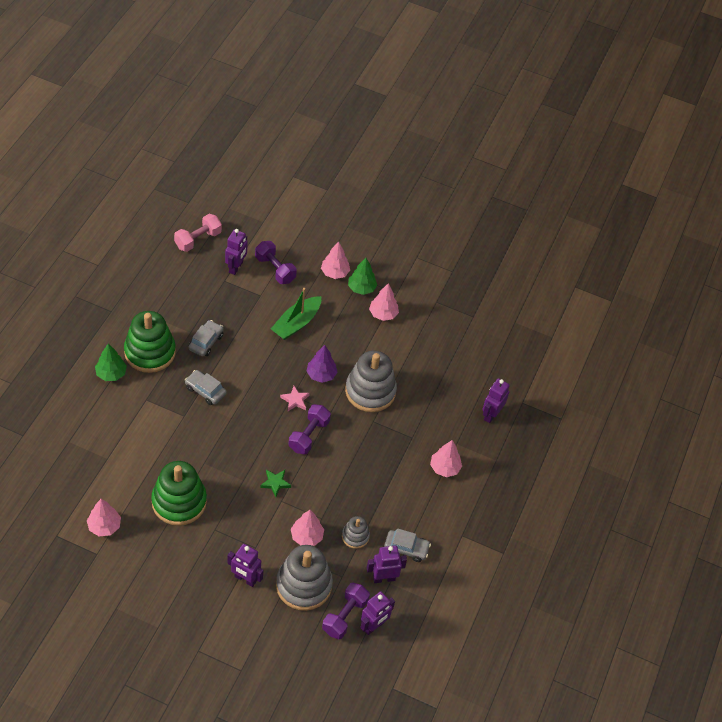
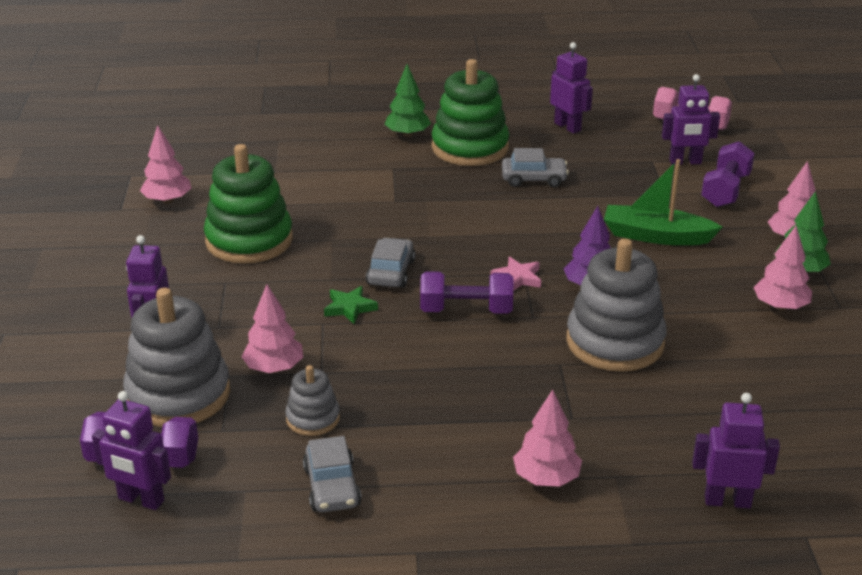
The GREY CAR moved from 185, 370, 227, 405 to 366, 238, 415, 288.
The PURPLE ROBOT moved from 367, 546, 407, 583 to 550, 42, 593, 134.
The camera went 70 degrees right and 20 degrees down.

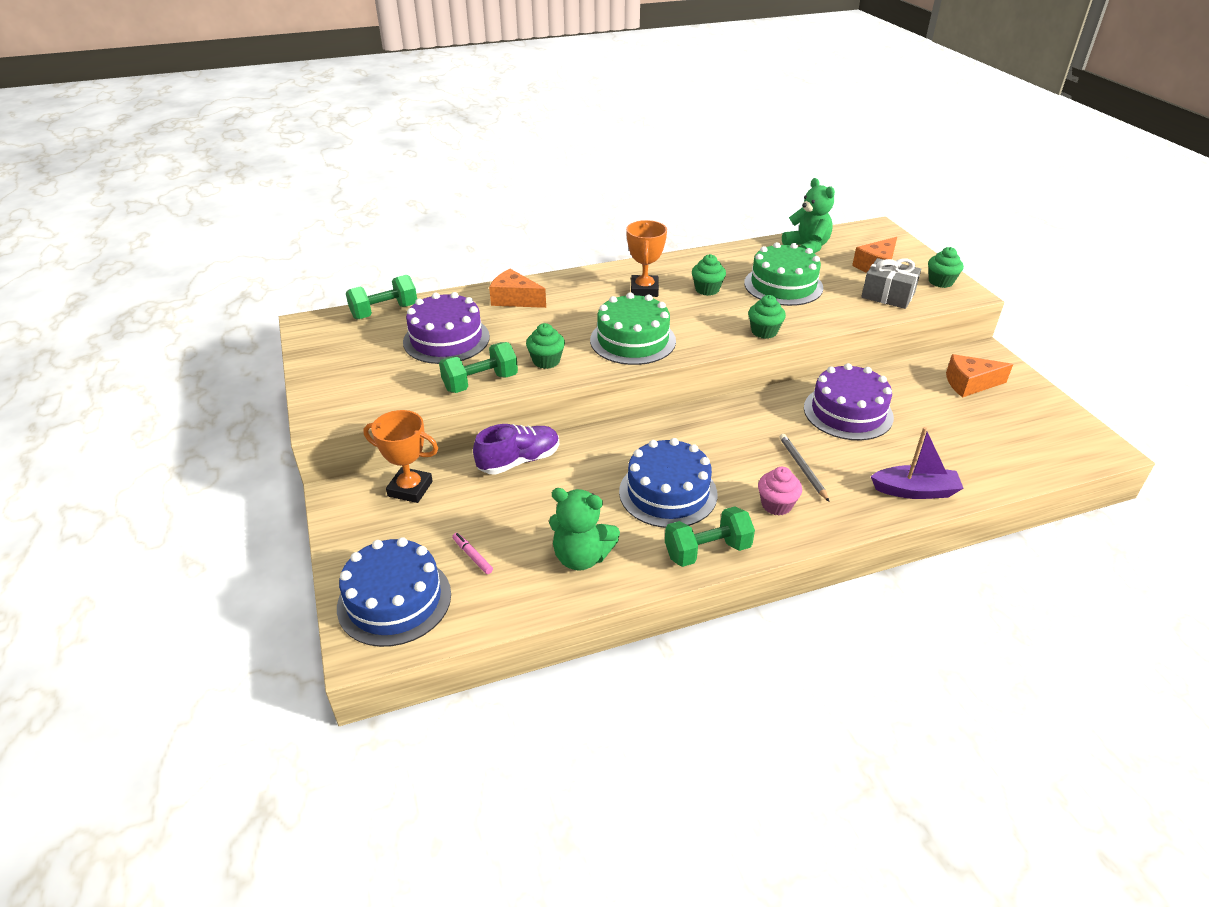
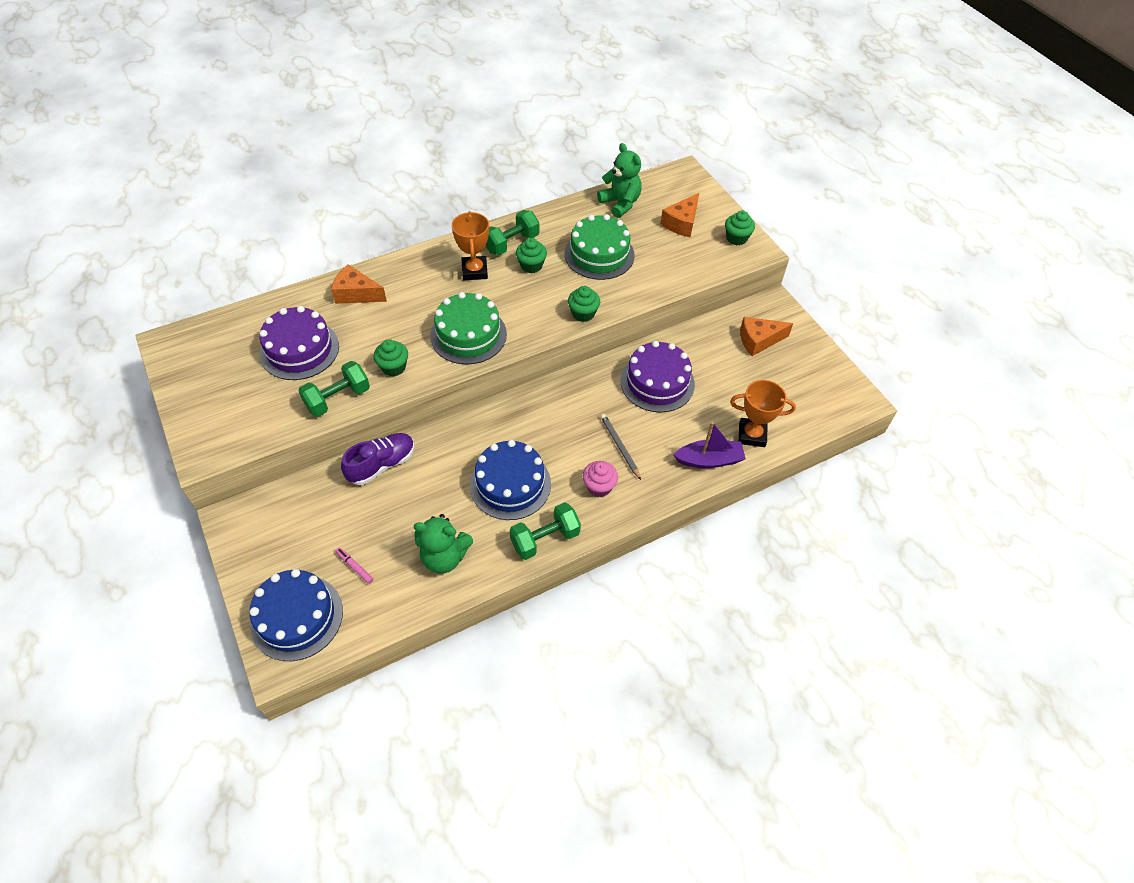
The GREEN DUMBBELL moved from 346, 275, 417, 320 to 486, 210, 539, 255.
The ORANGE TROPHY moved from 363, 410, 438, 503 to 730, 380, 796, 447.
The GREY GIFT at 861, 258, 921, 309 disappeared.
The camera went 10 degrees left and 15 degrees up.

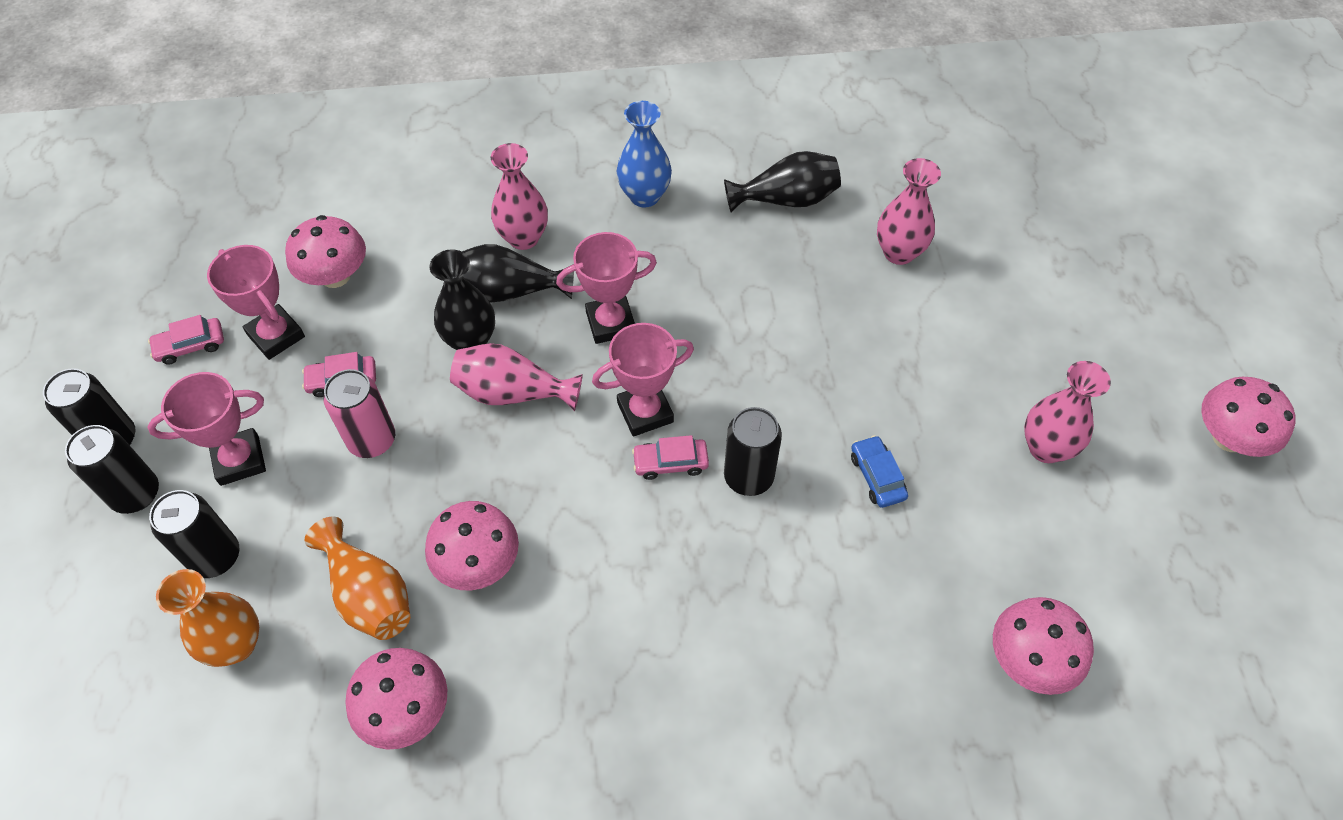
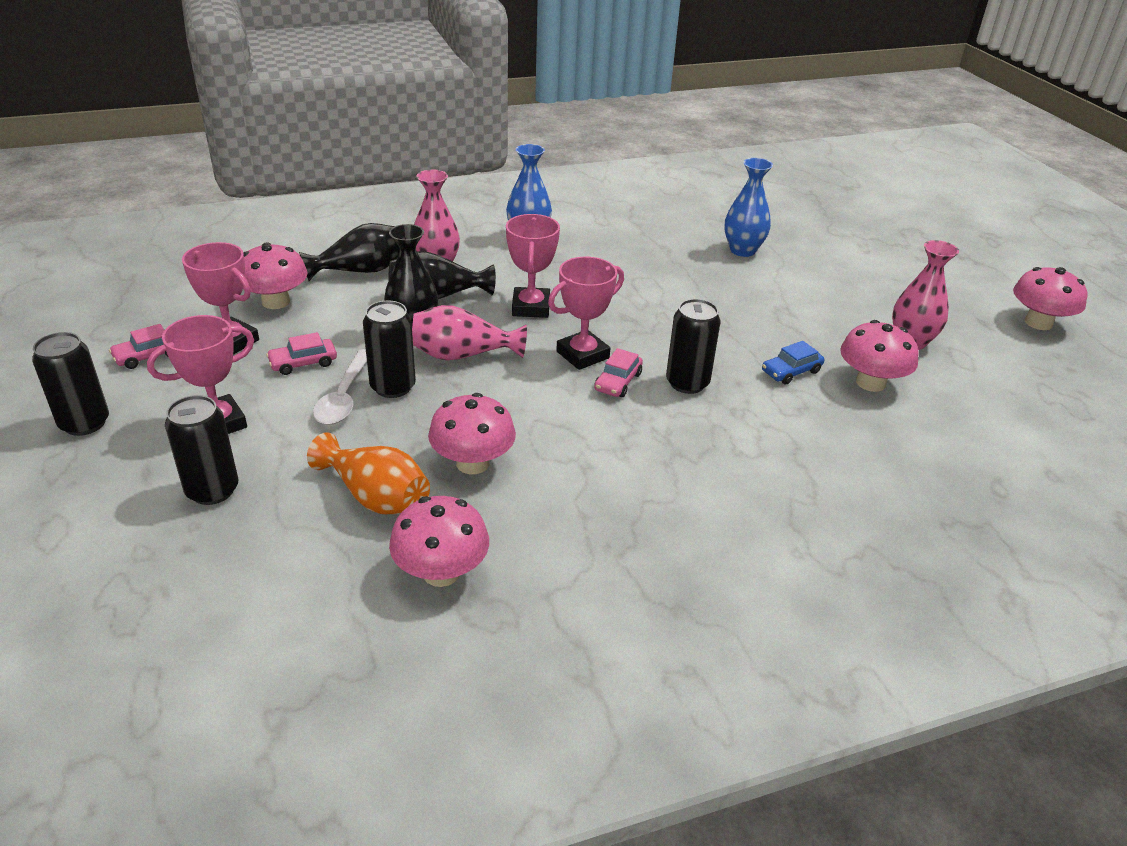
The BLACK CAN moved from 65, 425, 159, 514 to 363, 300, 416, 398.
The ORANGE VASE at 156, 569, 259, 667 disappeared.
The PINK CAN at 323, 369, 395, 458 was replaced by the WHITE SPOON at 313, 349, 367, 425.
The PINK TROPHY at 556, 232, 657, 344 turned 60 degrees counterclockwise.
The PINK CAR at 632, 435, 709, 480 turned 45 degrees counterclockwise.
The BLACK VASE moved from 724, 151, 841, 213 to 299, 223, 400, 281.
The BLUE CAR at 851, 435, 908, 508 turned 90 degrees counterclockwise.
The PINK VASE at 877, 158, 941, 265 became the BLUE VASE at 724, 158, 773, 257.
The PINK MUSHROOM moved from 993, 597, 1094, 695 to 840, 320, 919, 392.
The camera went 15 degrees left and 20 degrees down.

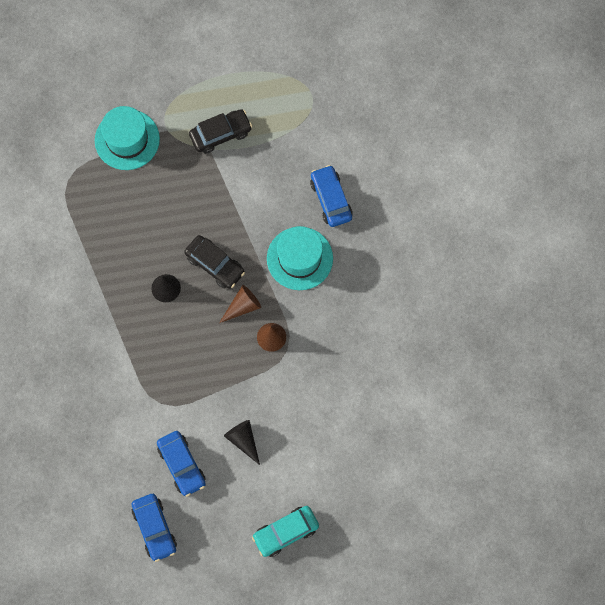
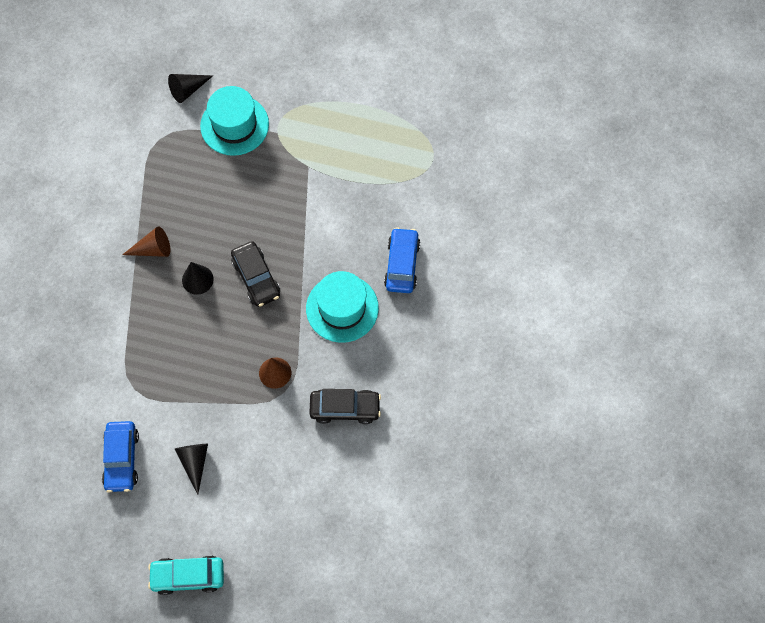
The BLUE CAR at 132, 494, 177, 562 disappeared.
The BLACK CAR moved from 189, 109, 252, 154 to 309, 389, 381, 424.
The BROWN CONE moved from 219, 285, 261, 323 to 122, 226, 170, 257.
The BLACK CONE at 168, 74, 213, 103 appeared.
The camera went 25 degrees right and 5 degrees down.

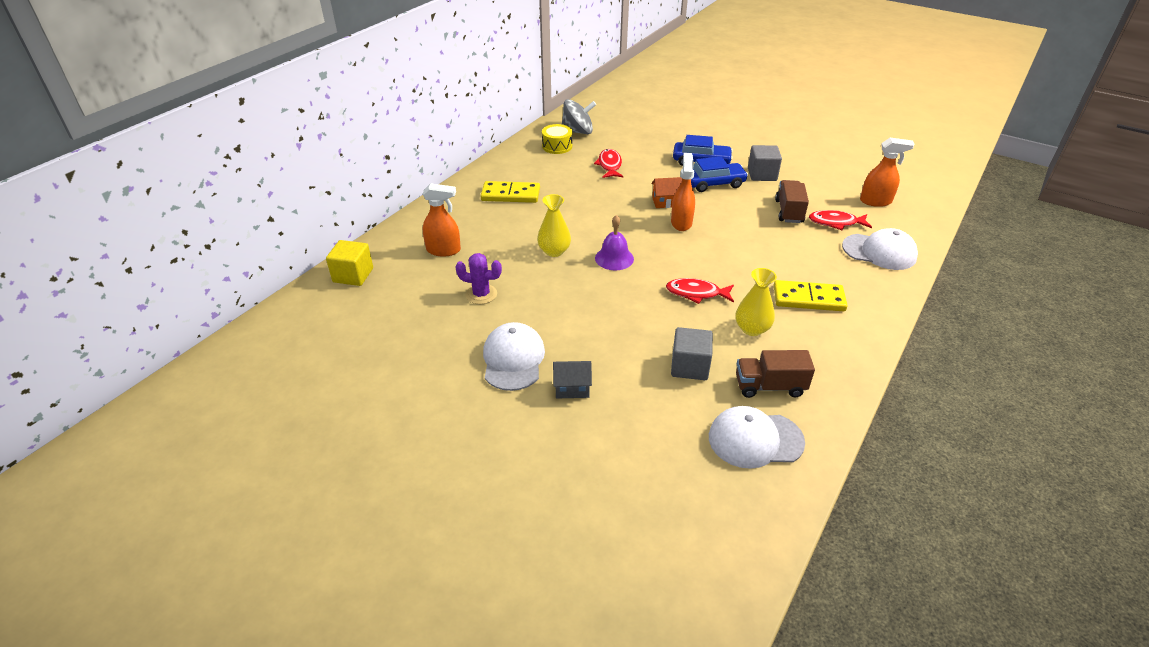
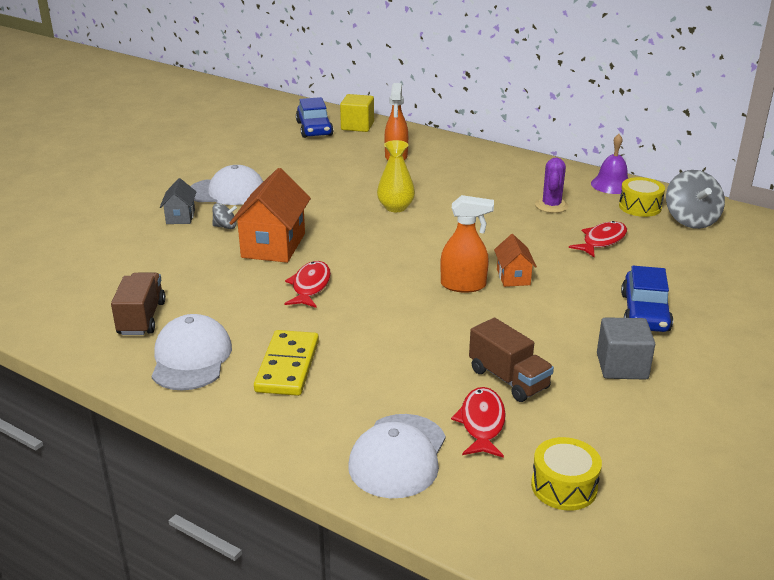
The PURPLE CACTUS moved from 455, 253, 502, 304 to 535, 158, 568, 213.
The YELLOW DOMINO at 480, 181, 540, 203 disappeared.
The RED FISH at 594, 149, 624, 178 turned 45 degrees counterclockwise.
The PURPLE BELL moved from 595, 215, 634, 270 to 591, 134, 628, 194.
The GREY CUBE at 671, 327, 713, 380 disappeared.
The BLUE CAR moved from 691, 156, 748, 192 to 296, 97, 333, 138.
The WHITE CAP moved from 709, 406, 805, 469 to 152, 314, 232, 390.
The YELLOW VASE at 735, 268, 777, 336 disappeared.
The BROWN TRUCK at 775, 180, 809, 223 turned 45 degrees clockwise.
The ORANGE SPRAY BOTTLE at 860, 138, 915, 207 was replaced by the YELLOW DRUM at 531, 437, 602, 511.
The GREY SPINNING TOP at 212, 203, 237, 229 appeared.
The ORANGE HOUSE at 230, 168, 311, 263 appeared.
The camera went 90 degrees right and 10 degrees down.

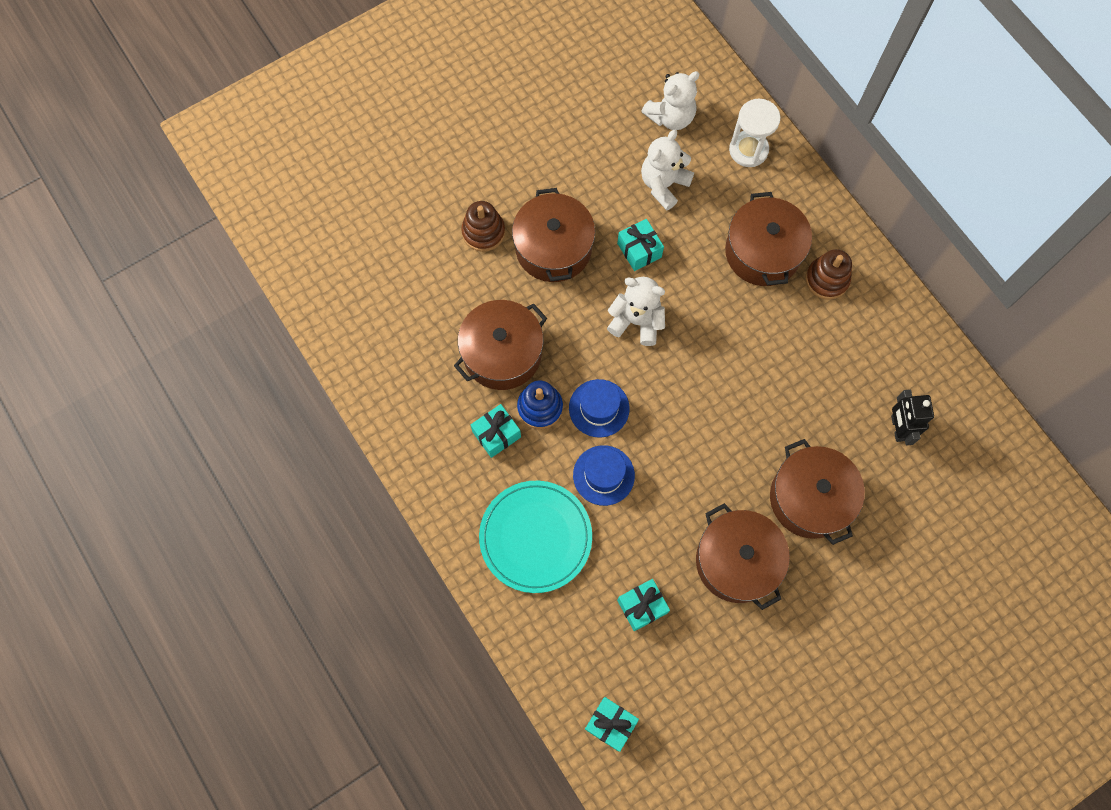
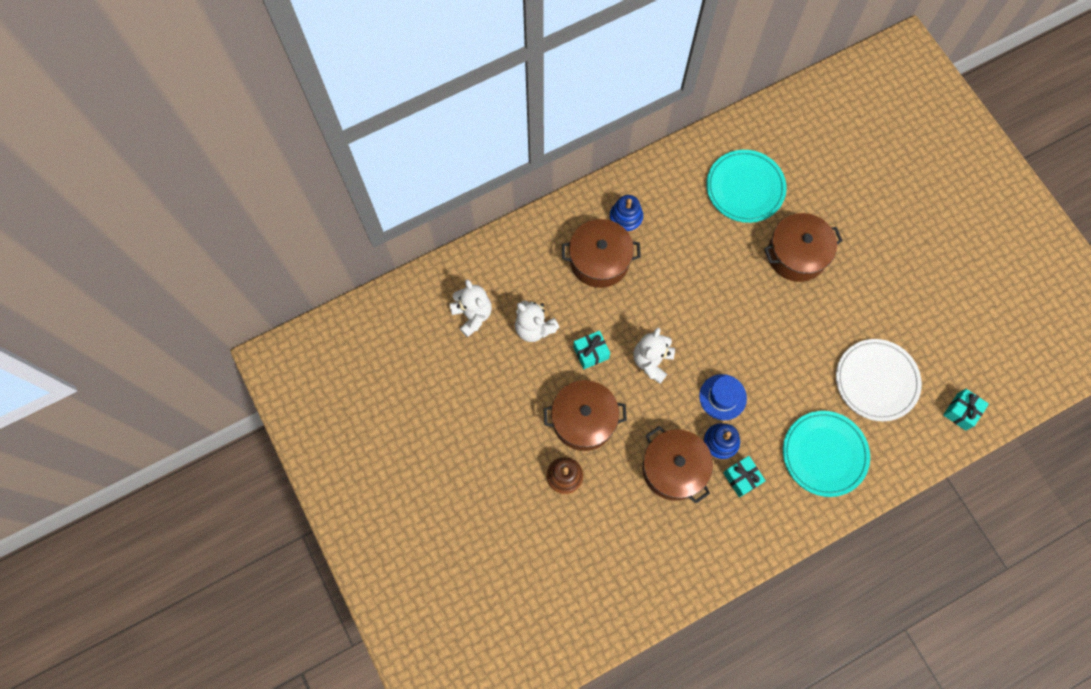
The BLUE HAT at 573, 445, 635, 506 disappeared.
The TURQUOISE GIFT at 617, 579, 670, 631 was replaced by the WHITE PLATE at 836, 339, 922, 421.
The BROWN POT at 696, 503, 790, 610 disappeared.
The WHITE HOURGLASS at 729, 99, 780, 167 disappeared.
The BROWN STACKING TOY at 806, 249, 852, 300 became the BLUE STACKING TOY at 609, 195, 643, 233.
The BLACK ROBOT at 891, 390, 934, 445 was replaced by the TURQUOISE PLATE at 706, 150, 787, 223.
The camera went 85 degrees left and 0 degrees up.

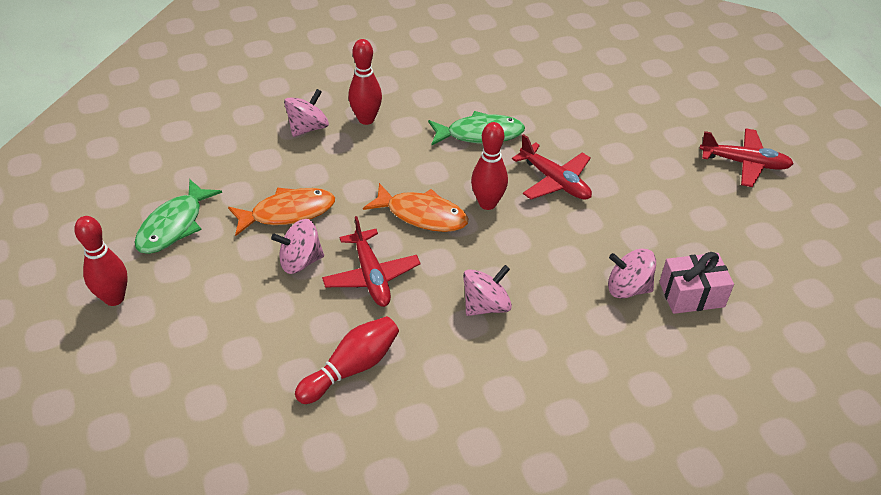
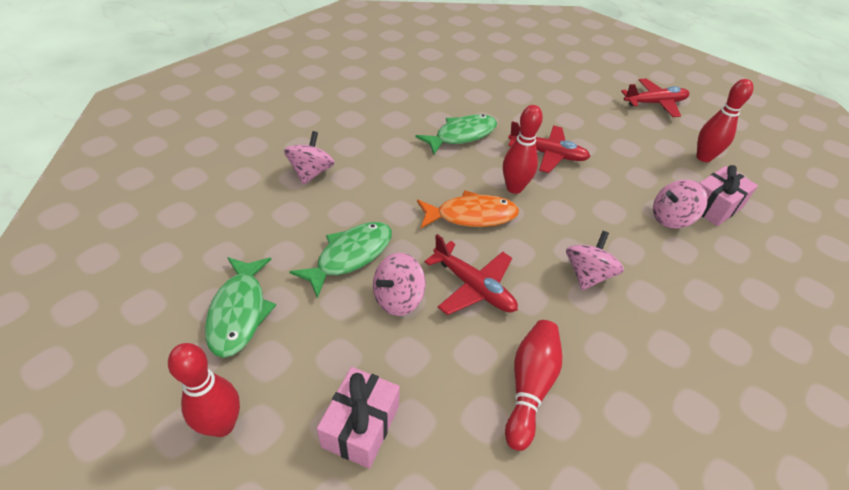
The ORANGE FISH at 228, 187, 335, 236 became the GREEN FISH at 289, 222, 392, 298.
The RED BOWLING PIN moved from 349, 39, 382, 125 to 696, 79, 753, 162.
The PINK GIFT at 317, 367, 400, 469 appeared.
The camera went 30 degrees left and 0 degrees up.

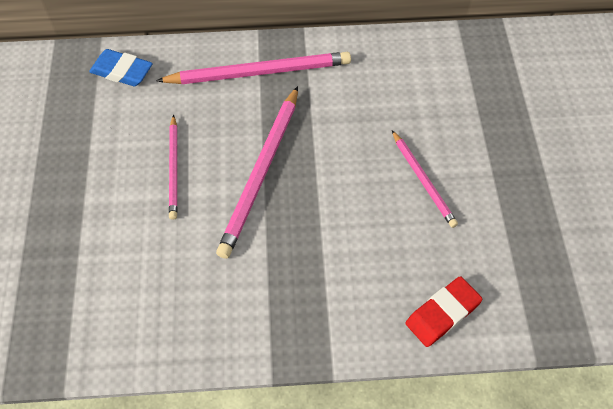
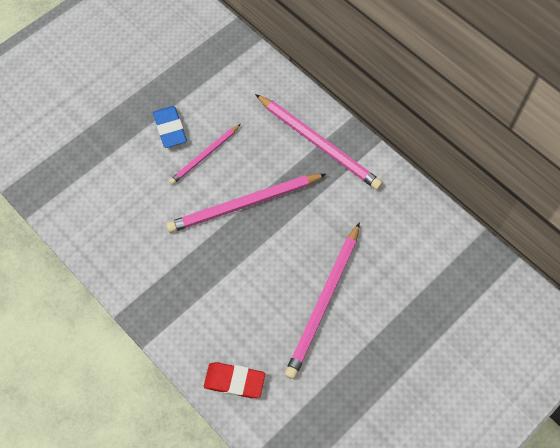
The BLUE ERASER moved from 89, 49, 153, 86 to 153, 106, 187, 148.
The PINK PENCIL at 392, 130, 458, 228 changed to 1.71 times the size.
The camera went 50 degrees right and 5 degrees up.

